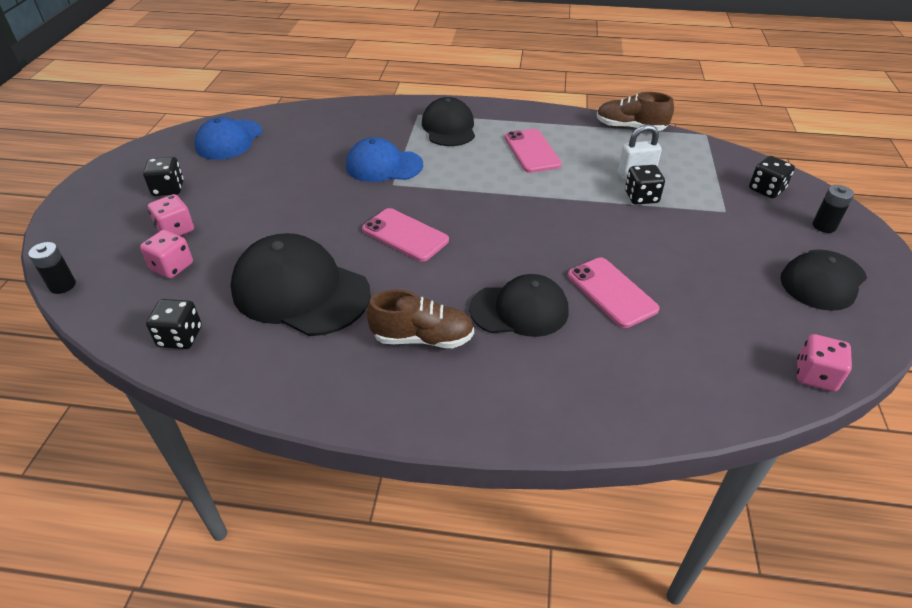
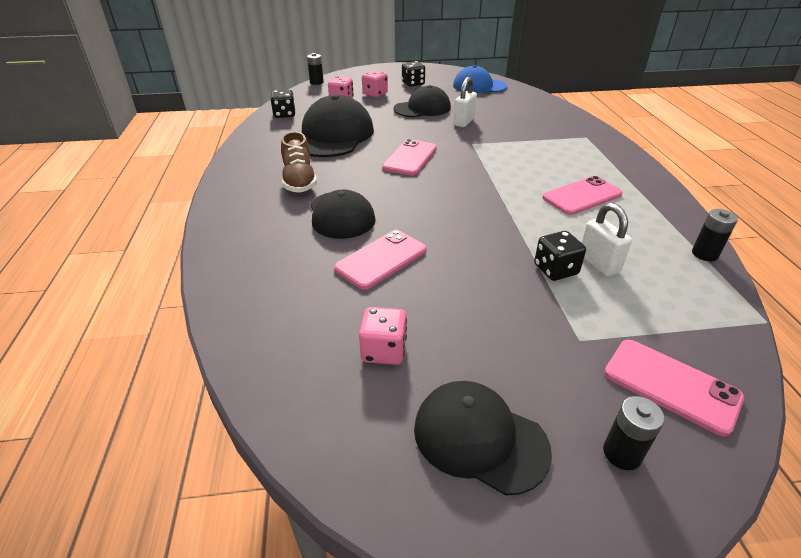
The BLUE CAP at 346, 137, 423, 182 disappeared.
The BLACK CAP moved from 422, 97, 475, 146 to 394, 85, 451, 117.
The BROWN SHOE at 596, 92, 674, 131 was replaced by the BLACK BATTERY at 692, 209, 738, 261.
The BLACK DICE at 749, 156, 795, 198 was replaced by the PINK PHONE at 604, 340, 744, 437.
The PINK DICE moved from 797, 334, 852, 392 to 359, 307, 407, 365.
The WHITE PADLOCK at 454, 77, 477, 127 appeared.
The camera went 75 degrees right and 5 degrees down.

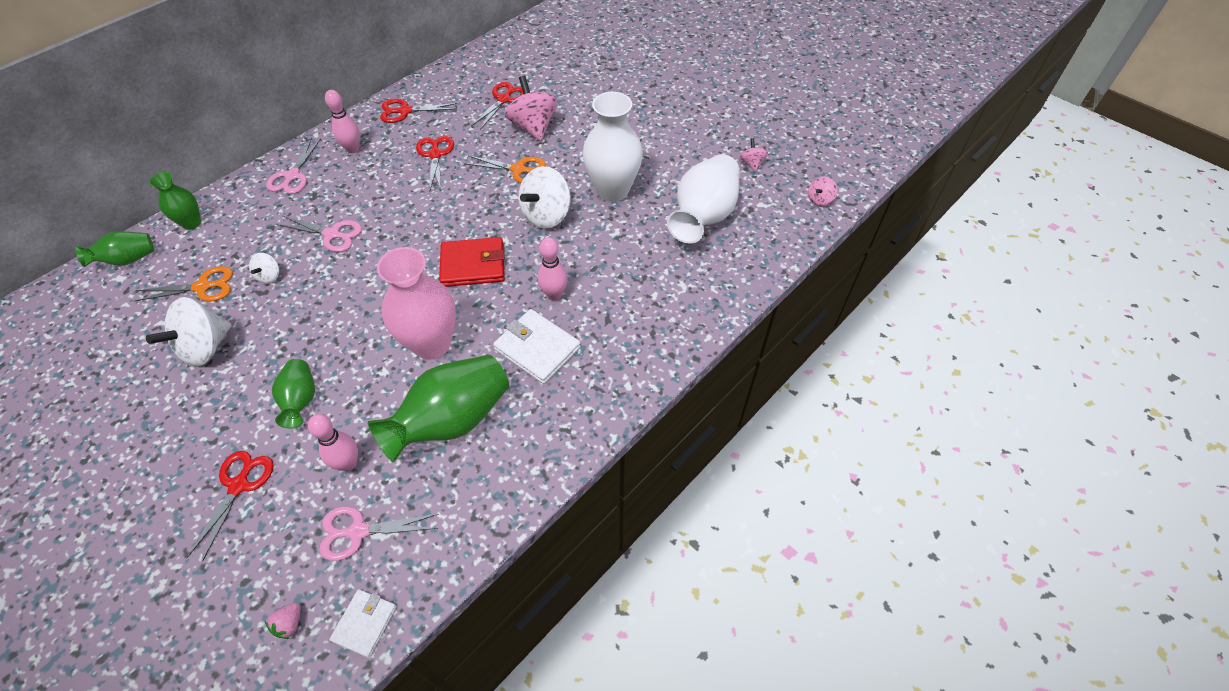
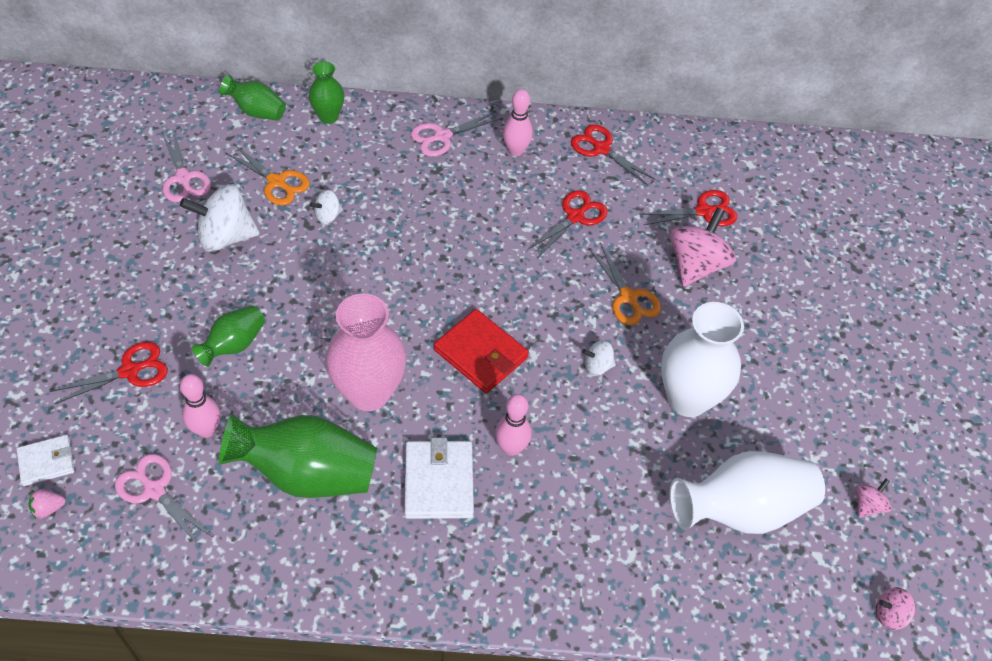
The PINK SCISSORS moved from 276, 216, 362, 252 to 161, 131, 211, 202.
The WHITE WALLET moved from 329, 589, 397, 658 to 17, 435, 75, 486.
The WHITE SPINNING TOP at 518, 166, 571, 229 changed to 0.49 times the size.
The camera went 45 degrees right and 0 degrees up.

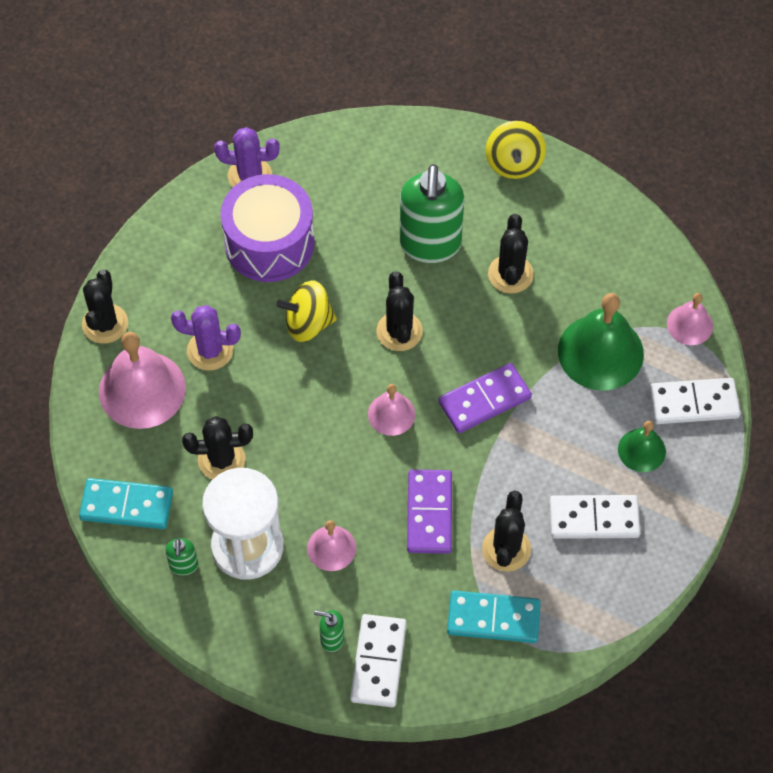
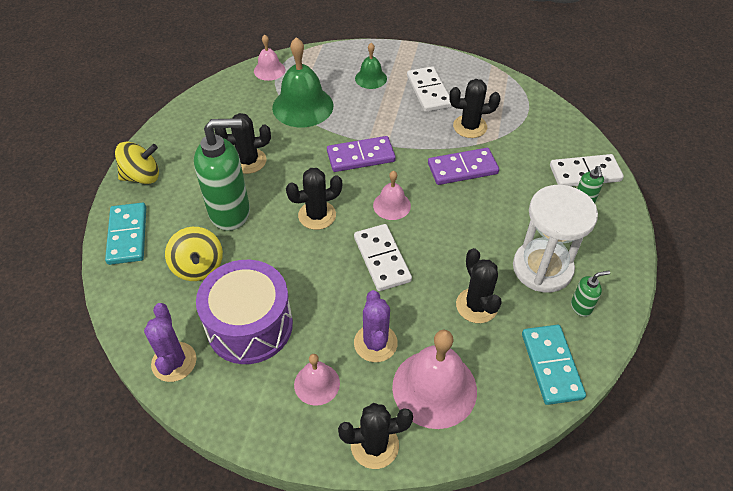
The YELLOW SPINNING TOP moved from 276, 280, 337, 342 to 165, 227, 223, 281.
The PINK BELL moved from 307, 520, 356, 571 to 294, 354, 340, 406.
The PURPLE DOMINO at 438, 363, 532, 433 turned 60 degrees counterclockwise.
The TURQUOISE DOMINO moved from 447, 590, 541, 643 to 105, 203, 146, 265.
The WHITE DOMINO moved from 649, 378, 740, 424 to 354, 224, 412, 291.
The camera went 105 degrees left and 10 degrees down.

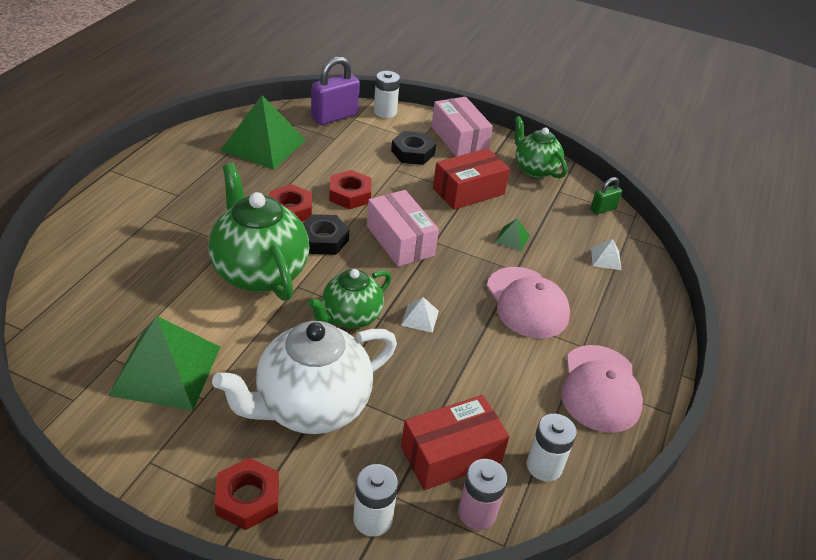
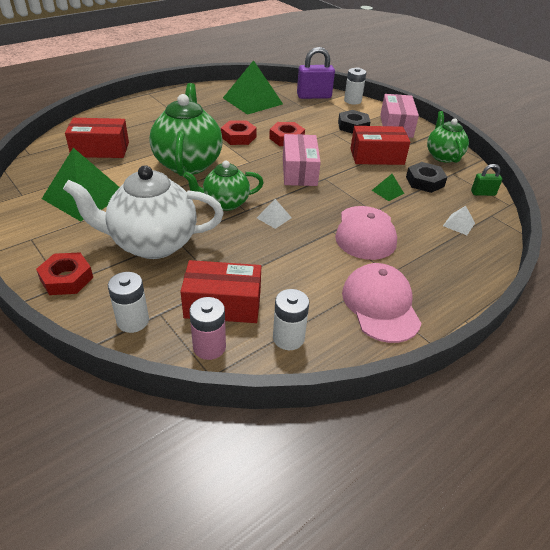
The BLACK NUT moved from 303, 214, 349, 255 to 406, 162, 447, 193.
The PINK CAP at 561, 345, 643, 433 turned 135 degrees clockwise.
The RED BOX at 65, 118, 129, 158 appeared.
The camera went 30 degrees right and 0 degrees up.

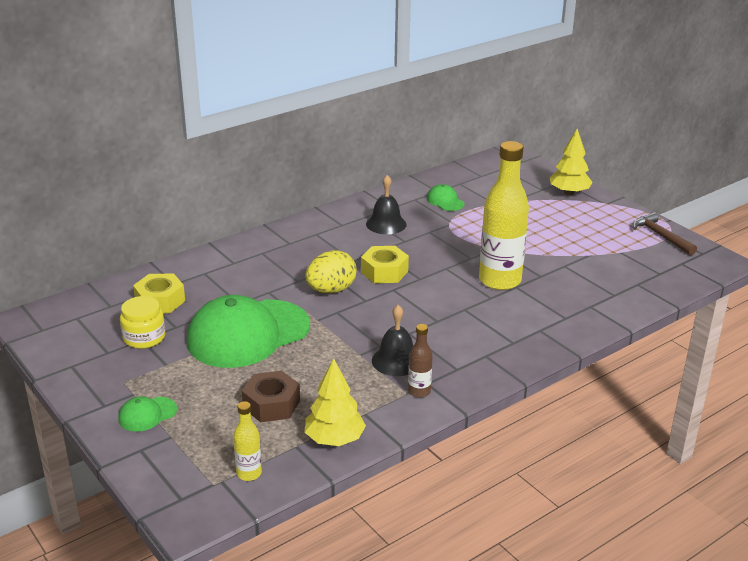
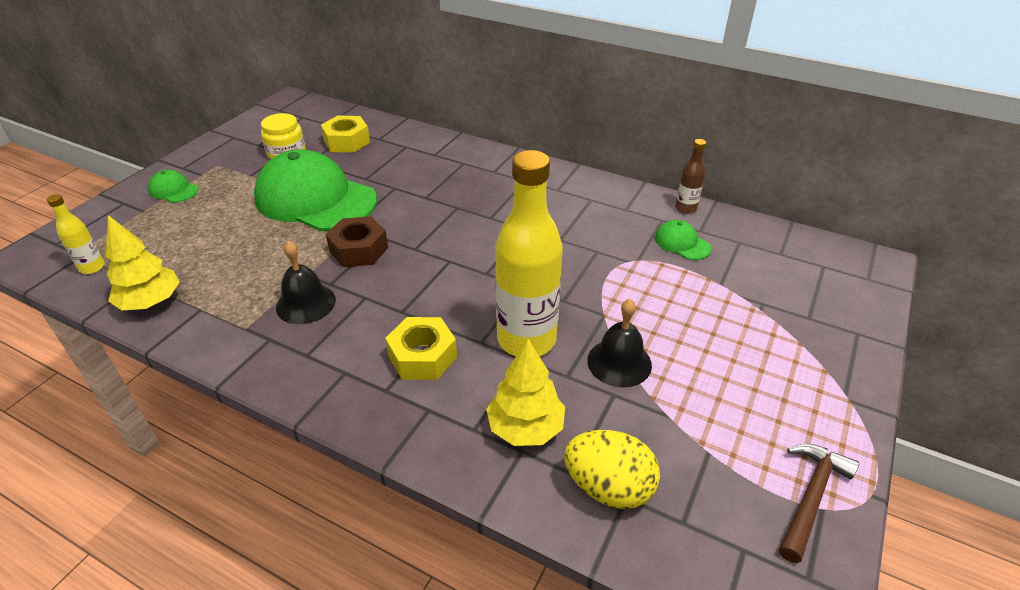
The BROWN NUT moved from 242, 371, 300, 422 to 326, 216, 388, 267.
The YELLOW EGG moved from 305, 250, 357, 293 to 564, 430, 660, 509.
The YELLOW NUT moved from 361, 246, 409, 283 to 385, 317, 457, 380.
The BLACK BELL moved from 366, 175, 407, 234 to 587, 299, 652, 388.
The BROWN BOTTLE moved from 408, 324, 433, 398 to 675, 139, 706, 214.
The GREEN CAP at 427, 184, 465, 211 turned 75 degrees counterclockwise.
The YELLOW TREE moved from 549, 129, 592, 195 to 486, 339, 565, 446.
The camera went 65 degrees right and 10 degrees up.

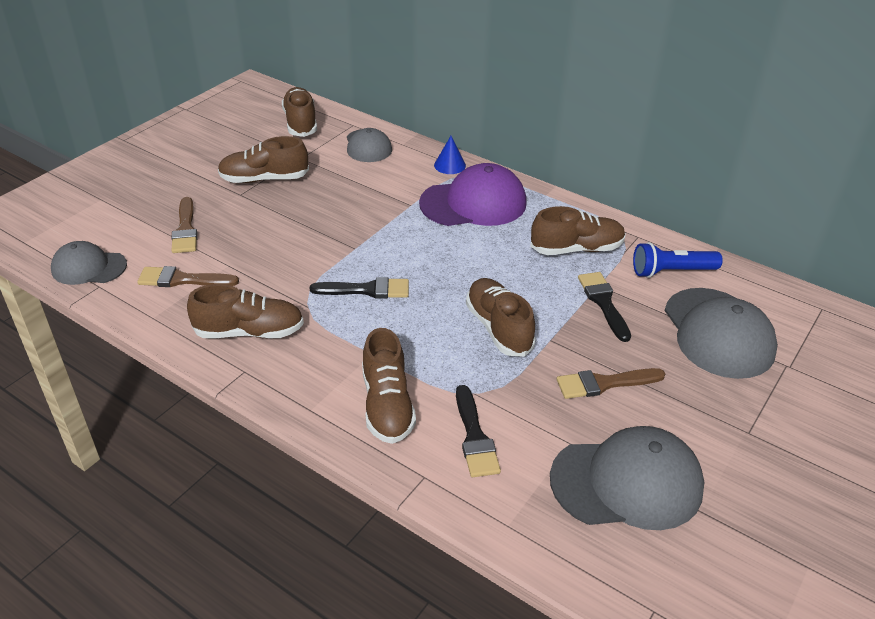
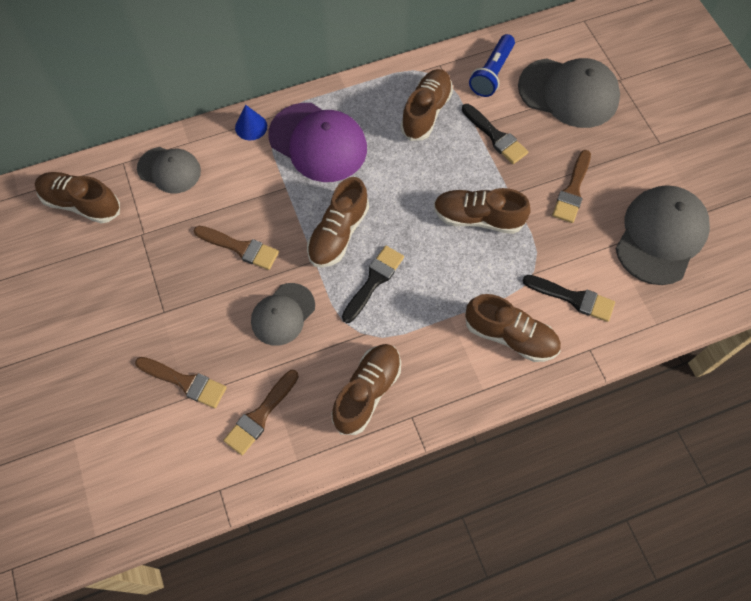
The GREY CAP moved from 51, 241, 127, 285 to 251, 283, 315, 346.
The BROWN SHOE moved from 218, 136, 309, 183 to 307, 177, 369, 268.
The PURPLE CAP at 419, 163, 527, 226 turned 105 degrees clockwise.
The BLACK BRUSH at 578, 272, 631, 342 turned 150 degrees counterclockwise.
The BROWN BRUSH at 194, 226, 279, 270 appeared.
The camera went 55 degrees left and 25 degrees up.

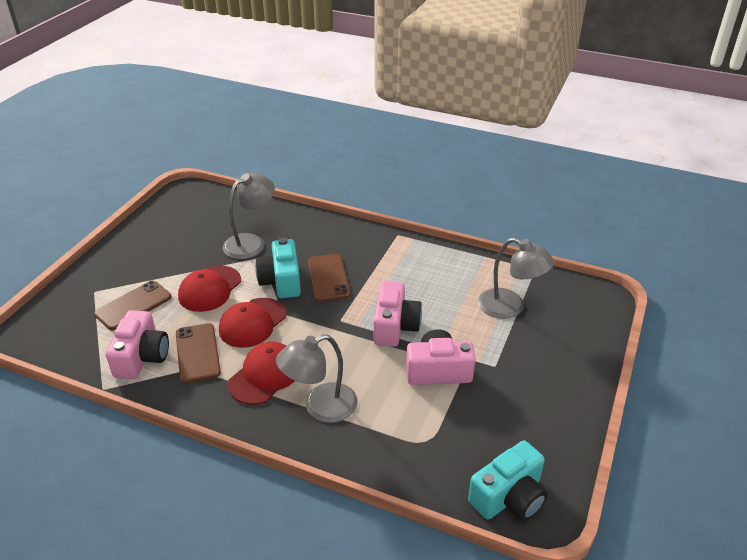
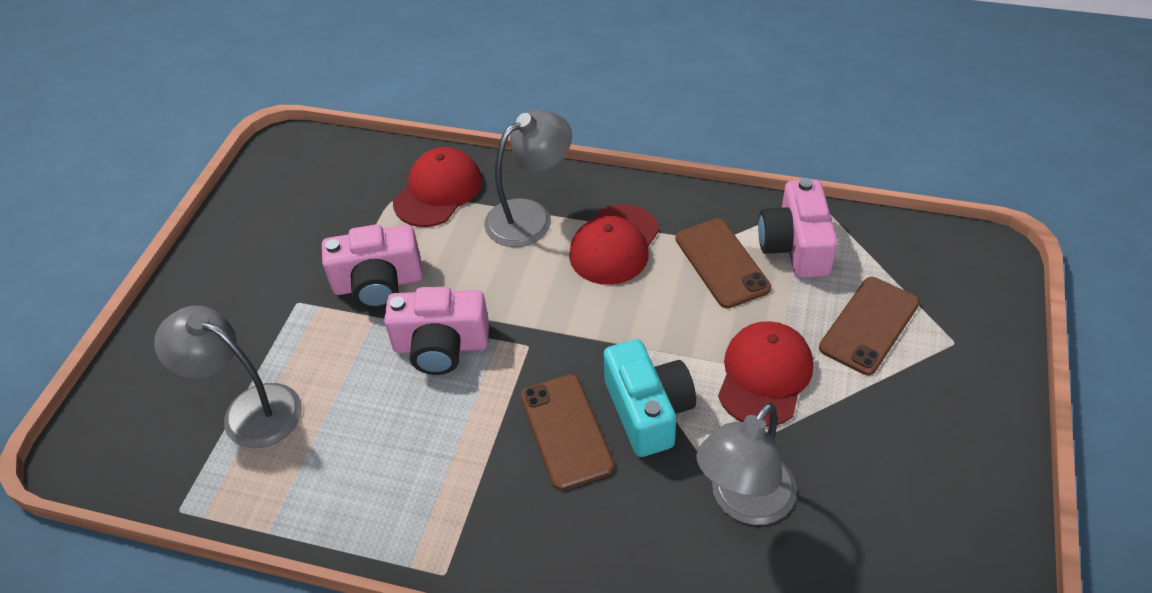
The RED CAP moved from 219, 298, 286, 348 to 393, 147, 482, 227.
The PINK CAMERA at 373, 281, 422, 347 turned 90 degrees counterclockwise.
The TURQUOISE CAMERA at 468, 440, 547, 521 disappeared.
The camera went 175 degrees right and 10 degrees up.

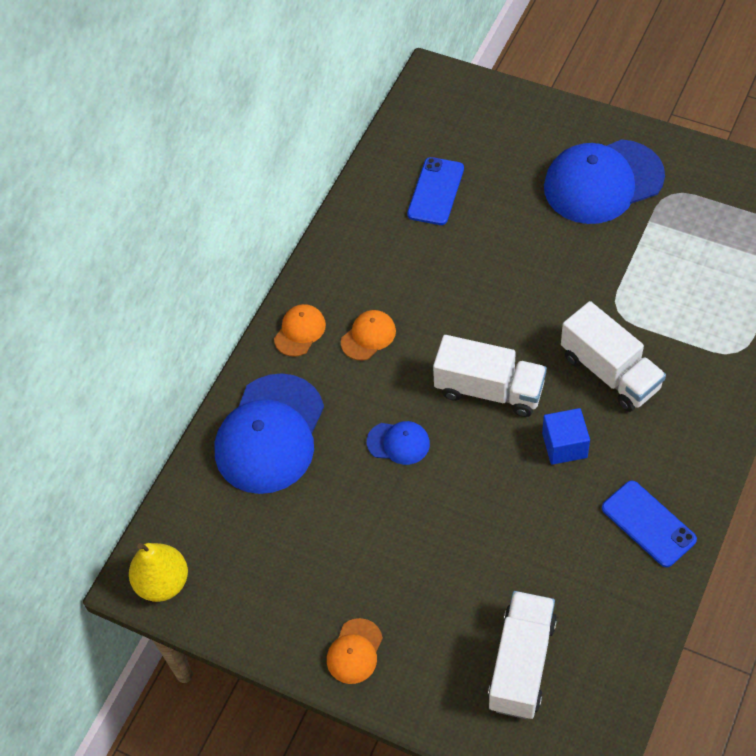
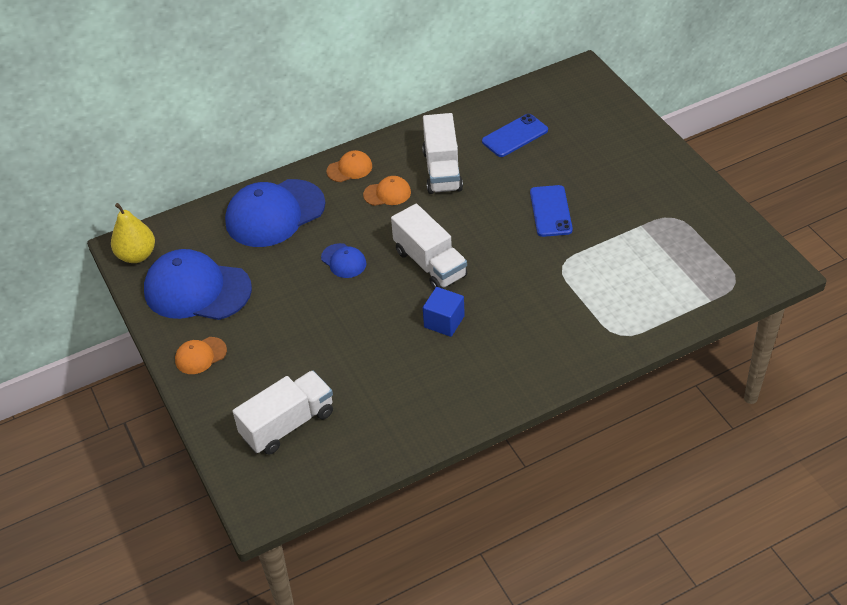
The BLUE CAP moved from 544, 139, 665, 224 to 144, 249, 252, 320.
The WHITE TRUCK moved from 561, 301, 666, 412 to 422, 113, 463, 194.
The BLUE PHONE moved from 602, 480, 697, 567 to 530, 185, 573, 237.
The camera went 35 degrees right and 10 degrees down.

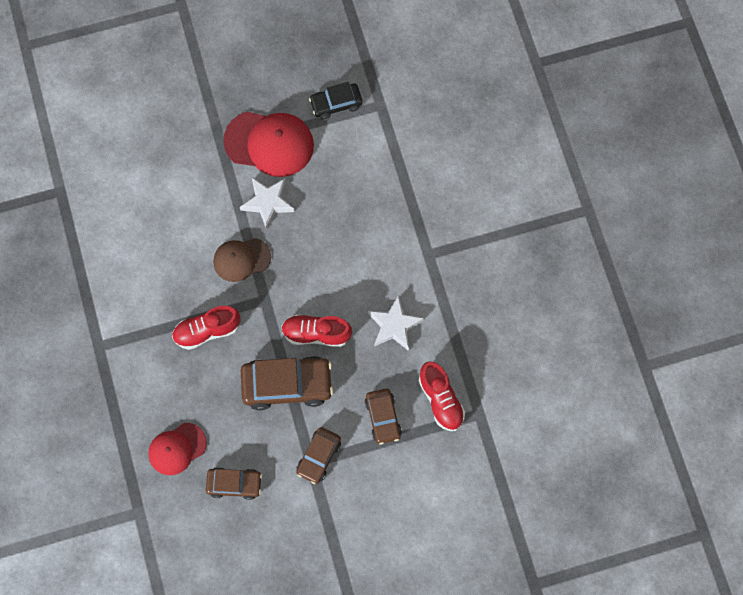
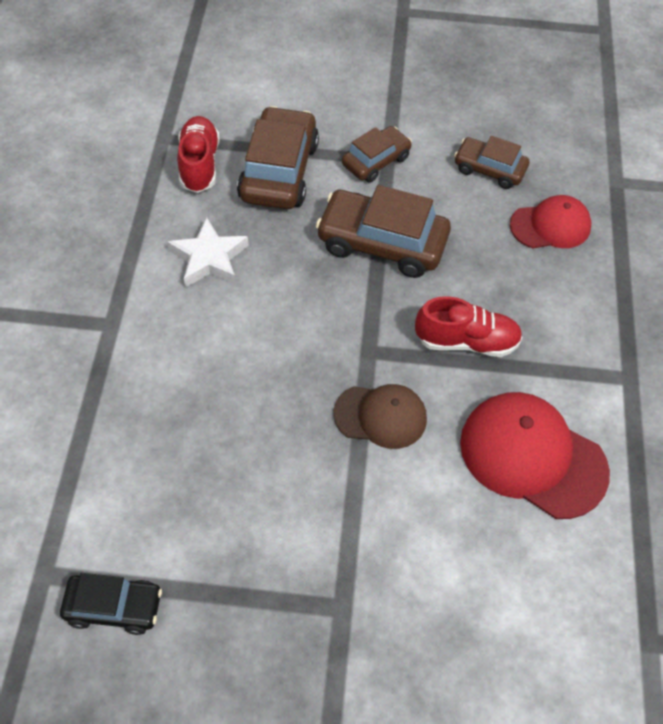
The RED CAP moved from 223, 111, 314, 177 to 460, 392, 610, 519.
The WHITE STAR at 240, 178, 295, 230 disappeared.
The RED SHOE at 281, 314, 352, 347 disappeared.
The BROWN CAR at 365, 389, 402, 445 changed to 1.68 times the size.
The camera went 160 degrees left and 15 degrees down.

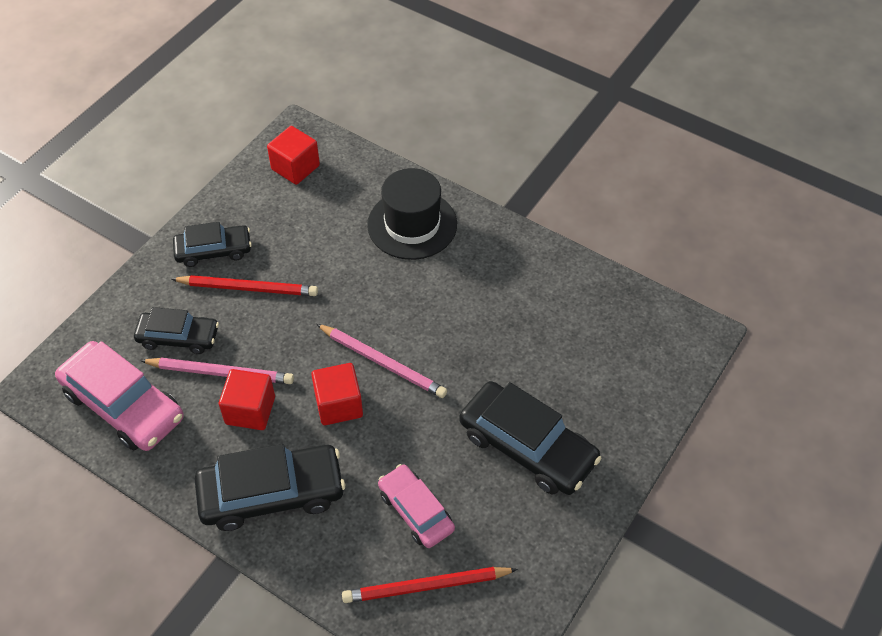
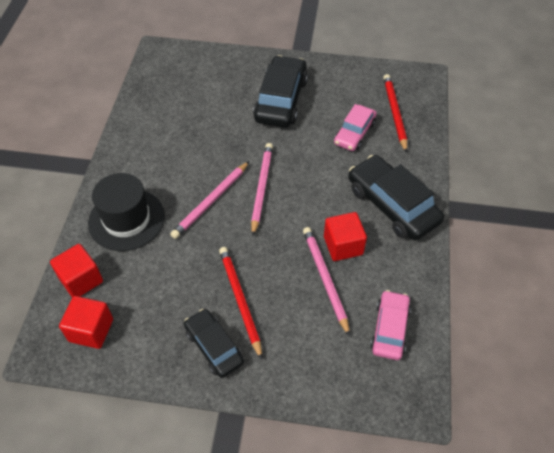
The PINK CAR at 55, 341, 184, 451 changed to 0.62 times the size.
The BLACK CAR at 134, 307, 219, 354 disappeared.
The RED CUBE moved from 311, 363, 363, 425 to 50, 244, 103, 297.
The RED PENCIL at 342, 567, 518, 603 turned 150 degrees counterclockwise.
The PINK PENCIL at 170, 161, 249, 239 appeared.
The camera went 115 degrees left and 0 degrees up.

